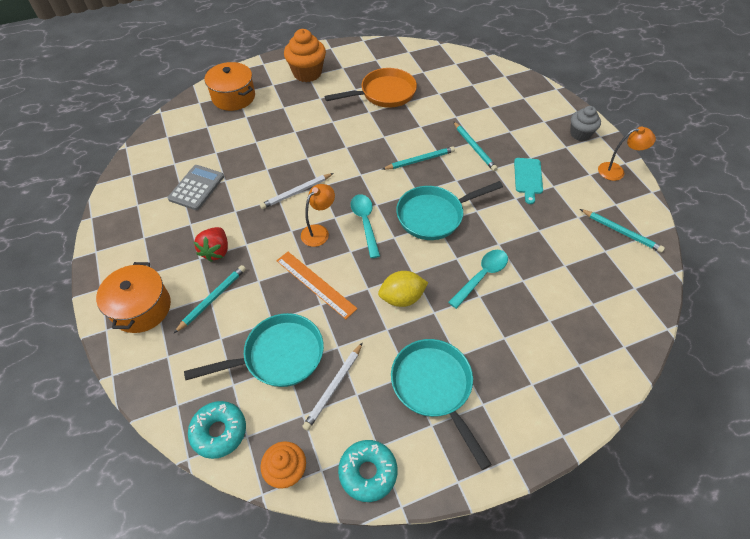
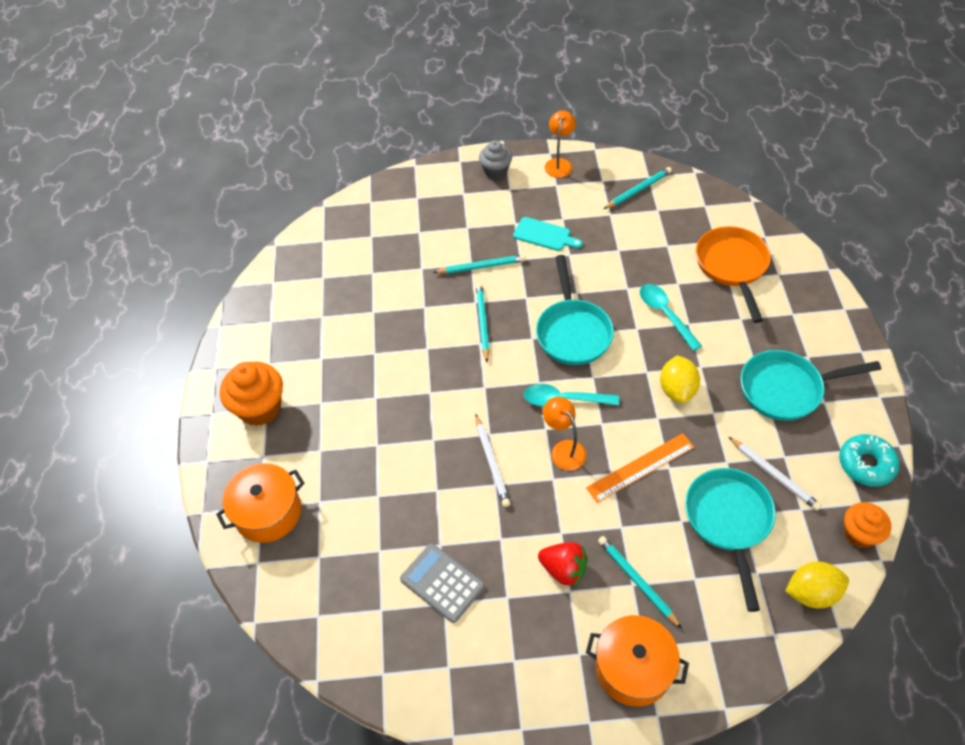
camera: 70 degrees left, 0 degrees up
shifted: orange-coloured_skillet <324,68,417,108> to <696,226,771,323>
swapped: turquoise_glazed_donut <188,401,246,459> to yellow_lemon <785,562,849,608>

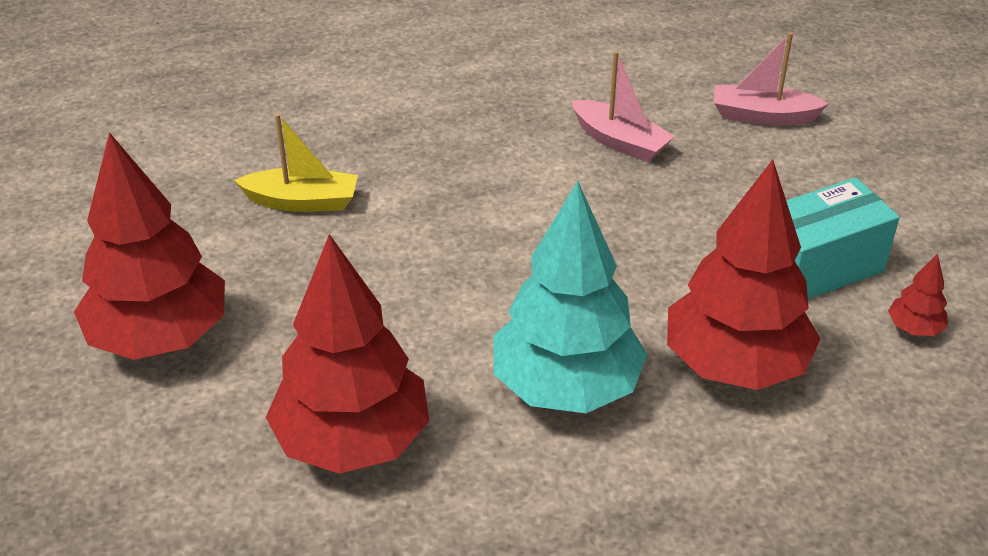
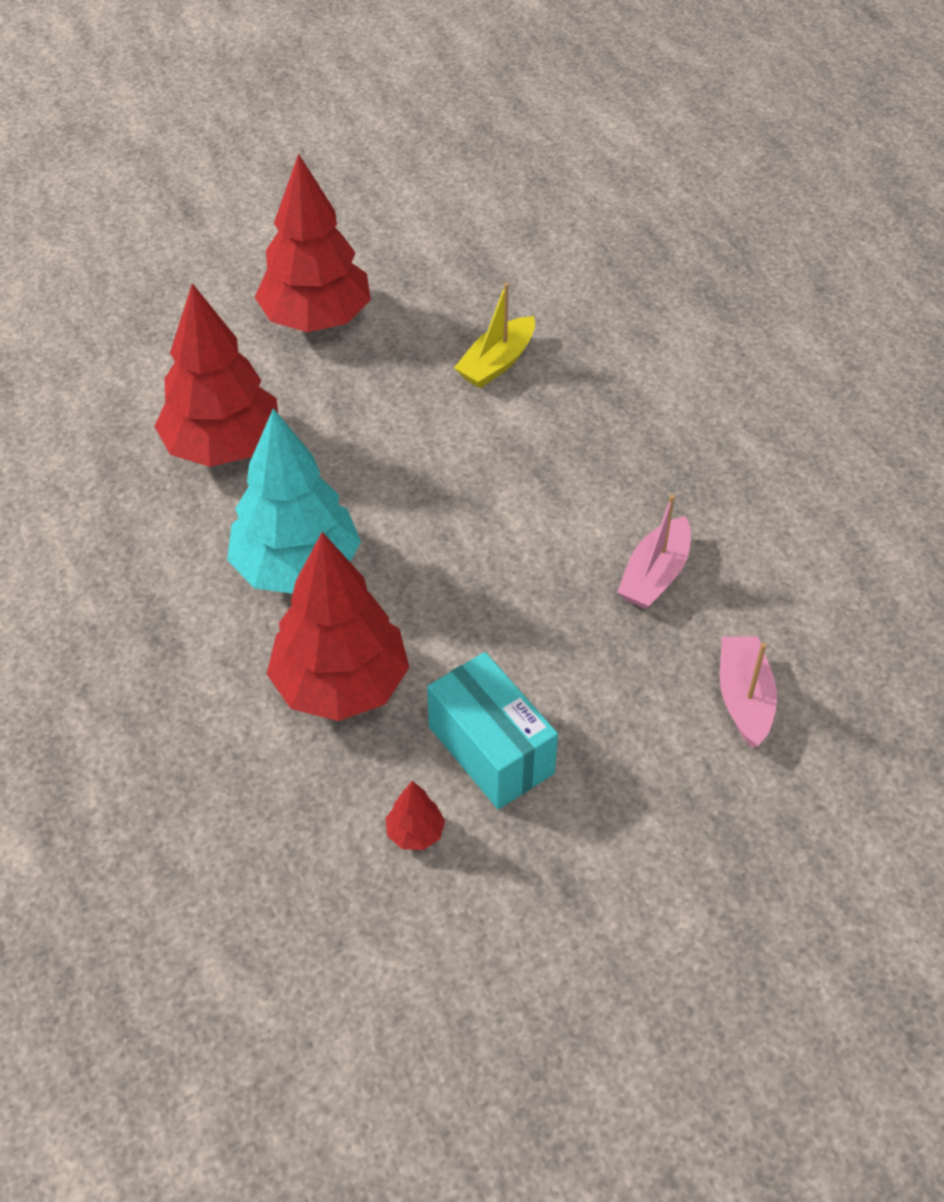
camera: 80 degrees right, 10 degrees up
rotated: yellow_toy_boat <234,113,358,212> = <454,283,535,388> 45 degrees clockwise

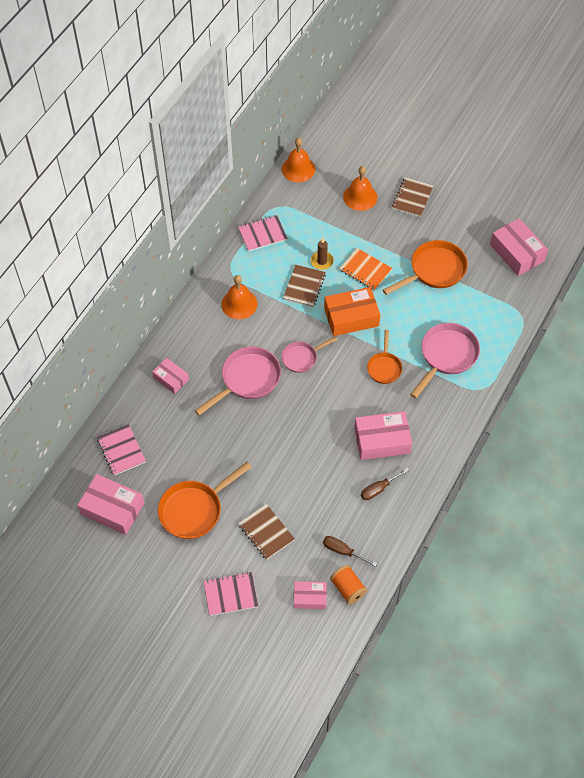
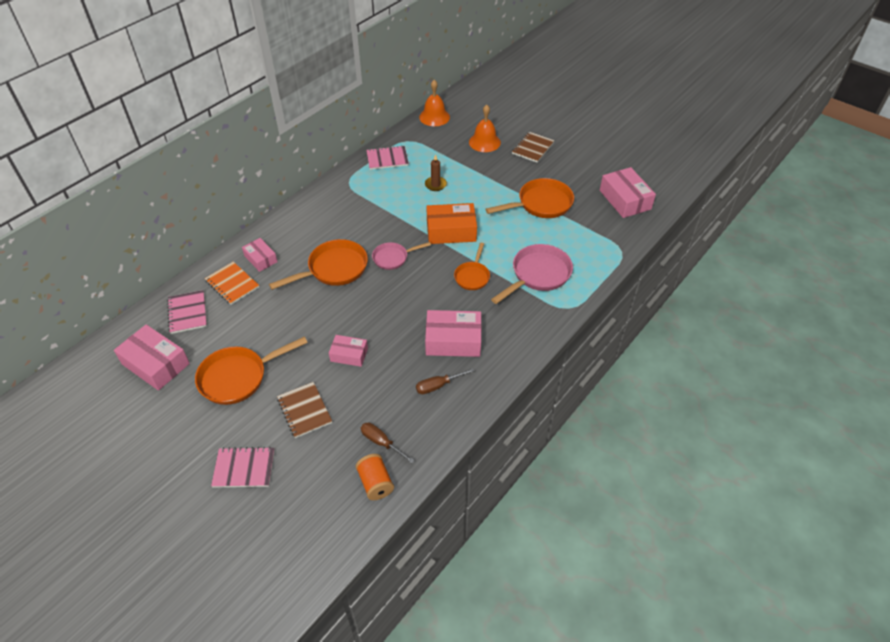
camera: 10 degrees right, 10 degrees down
gone: orange-coloured_school_bell <221,275,258,319>; brown_notebook <283,264,326,307>
shifted: orange-coloured_notebook <340,248,392,291> to <205,262,259,305>; rosy_box <294,581,327,609> to <329,335,368,367>
repainted: rosy_skillet <194,346,281,416> to orange-coloured_skillet <269,239,368,290>

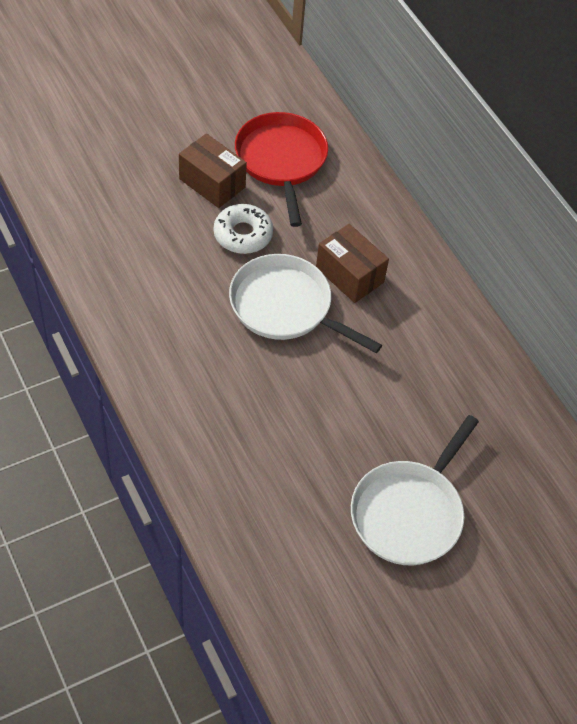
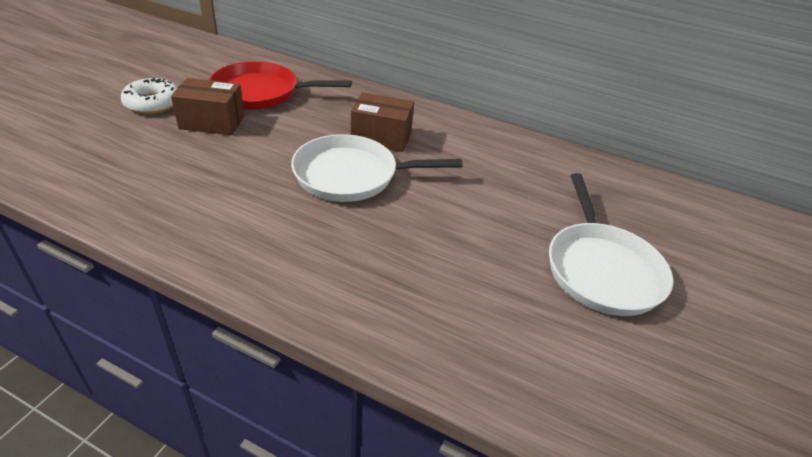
camera: 35 degrees left, 15 degrees down
shifted: snow-white_glazed_donut <214,204,273,254> to <121,78,178,114>
rotated: crimson_skillet <235,112,328,227> = <208,61,351,110> 45 degrees counterclockwise

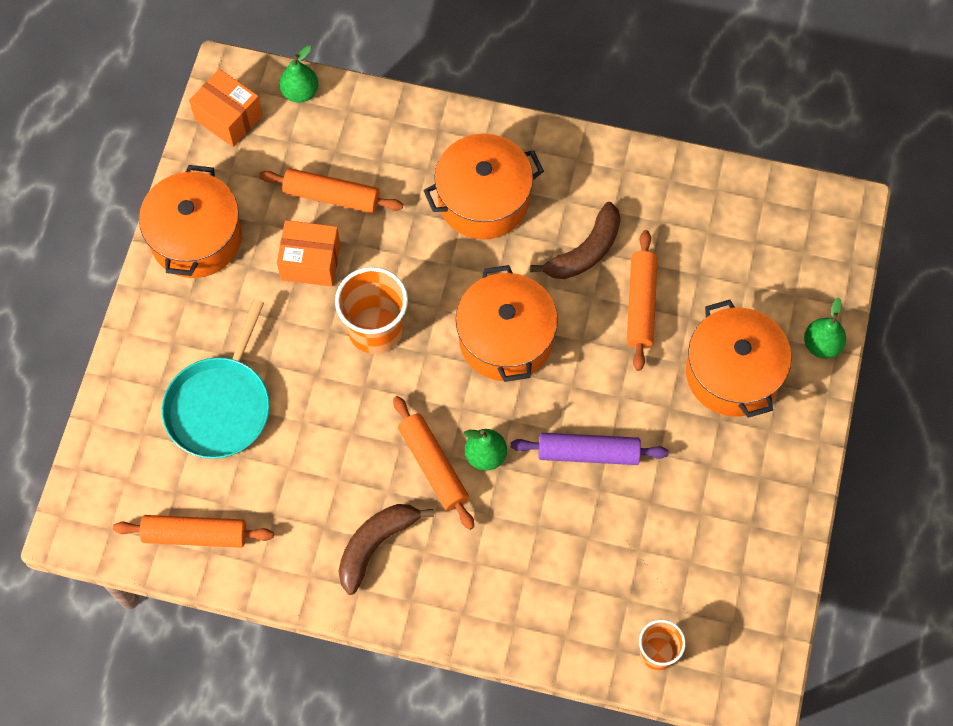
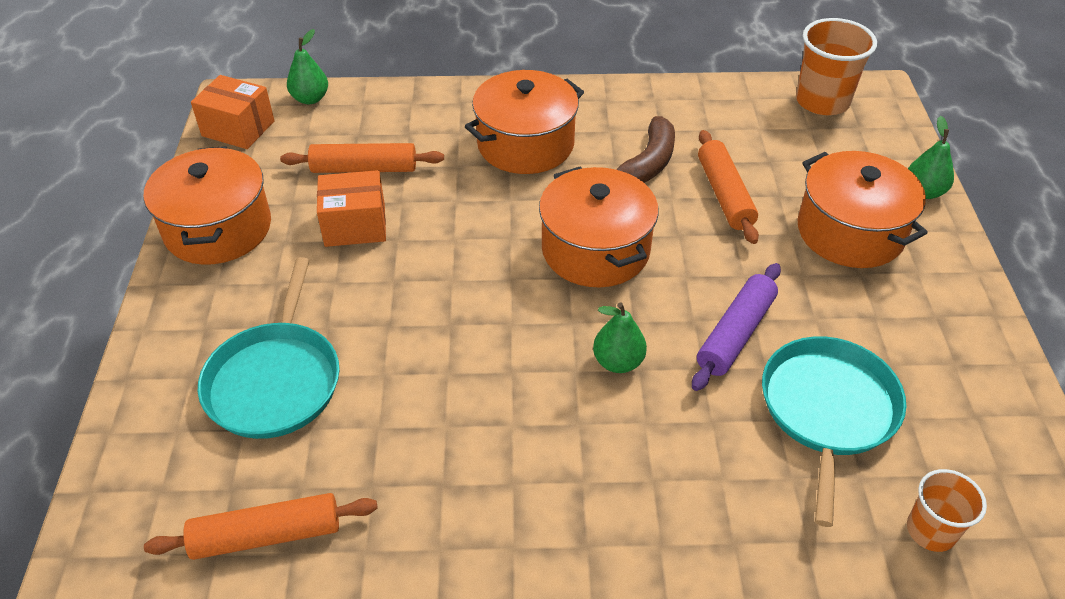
camera: 15 degrees left, 20 degrees down
gone: brown_banana <338,504,434,595>; orange-coloured_pastry_roller <393,396,474,530>
new: turquoise_skillet <762,336,907,527>
shifted: orange-coloured_beaker <335,267,408,354> to <796,18,877,115>
rotated: purple_pastry_roller <511,433,669,465> = <692,263,781,391> 45 degrees counterclockwise

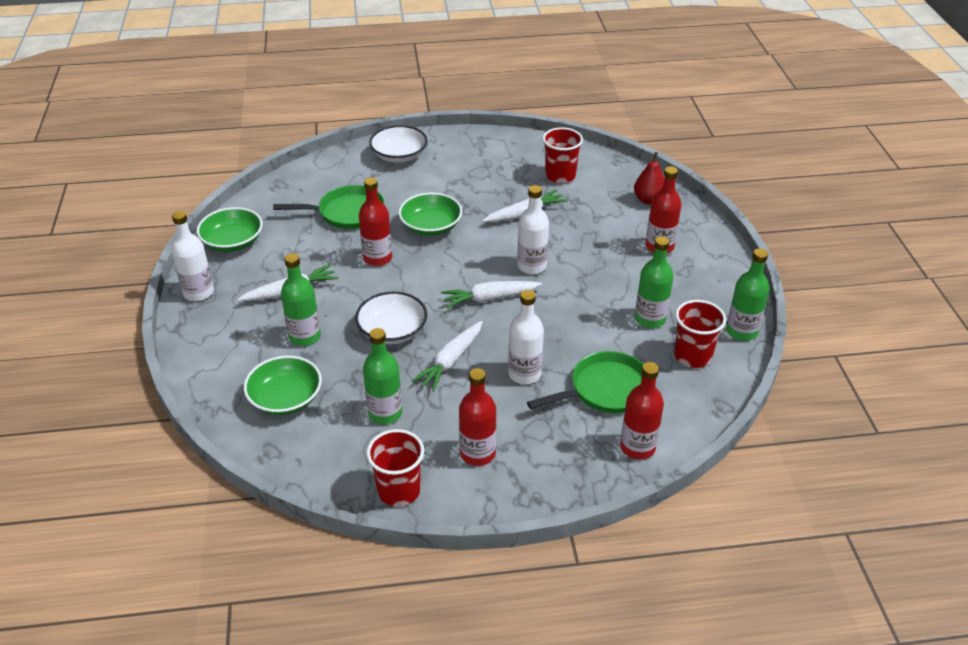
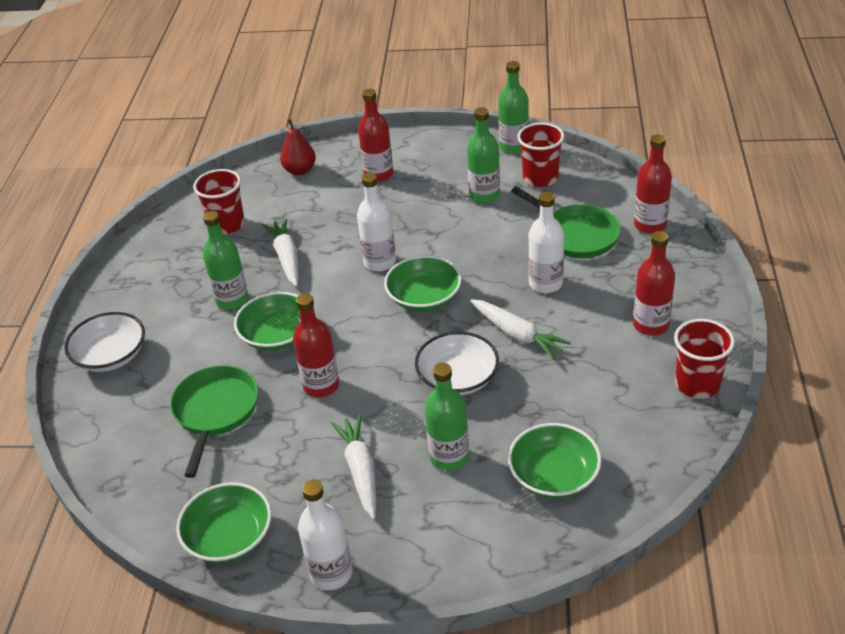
camera: 75 degrees left, 0 degrees up
shifted: green_bottle <363,328,402,424> to <203,211,249,310>
swapped: snow-white_carrot <441,281,542,308> to green_bowl <384,255,462,311>
rotated: green_skillet <527,351,644,413> = <511,186,621,258> 150 degrees clockwise

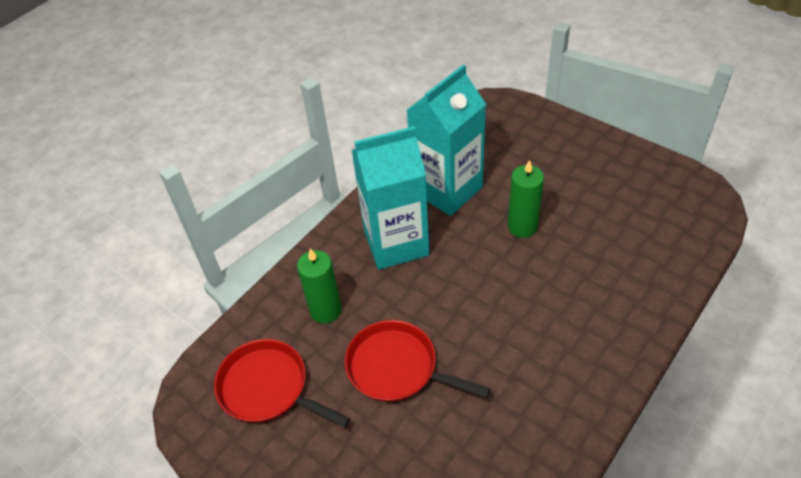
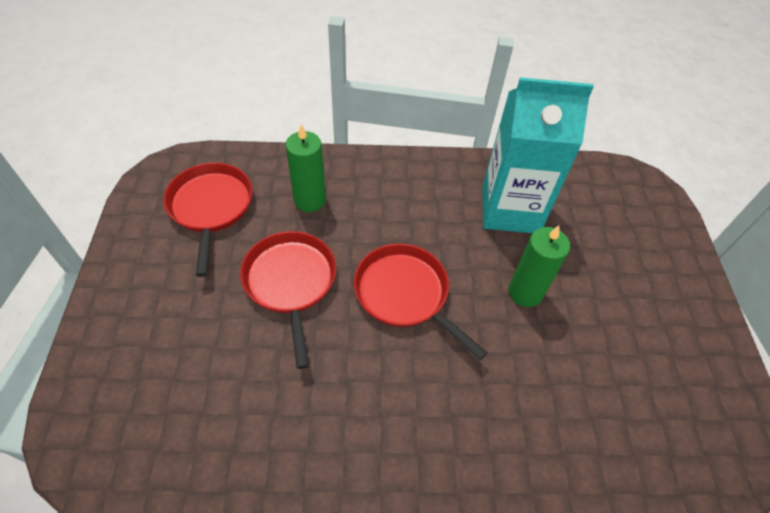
camera: 45 degrees right, 5 degrees up
gone: turquoise_milk_carton <352,126,430,270>
new: crimson_skillet <354,244,488,360>

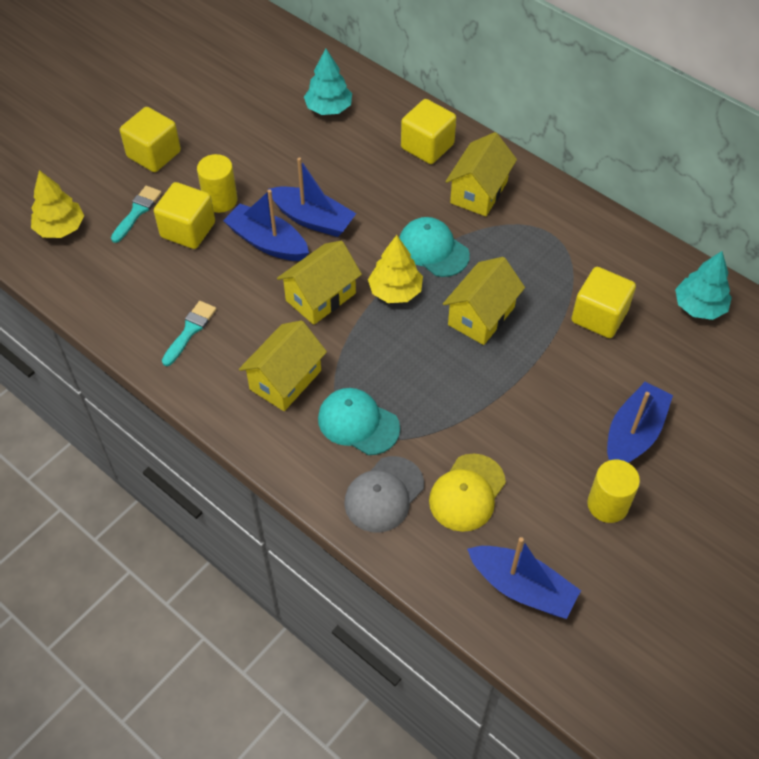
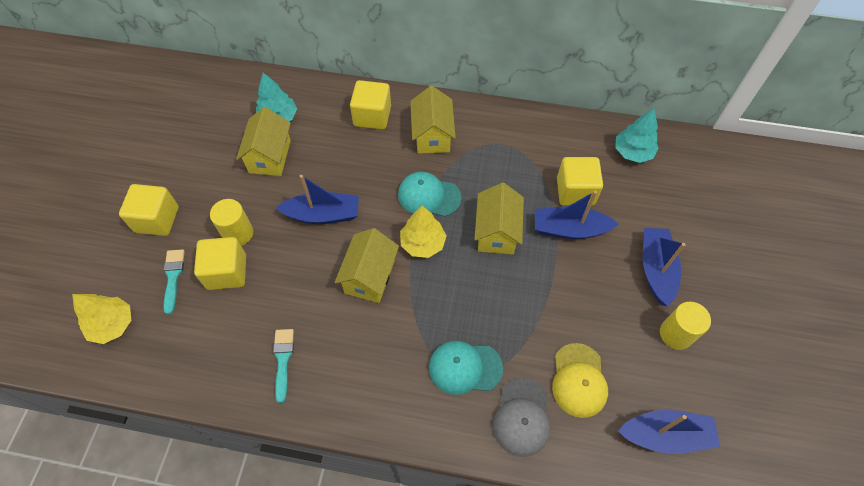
camera: 30 degrees left, 5 degrees up
shifted: yellow_cottage <239,320,327,411> to <236,107,291,176>; blue_toy_boat <223,189,309,261> to <535,191,618,239>

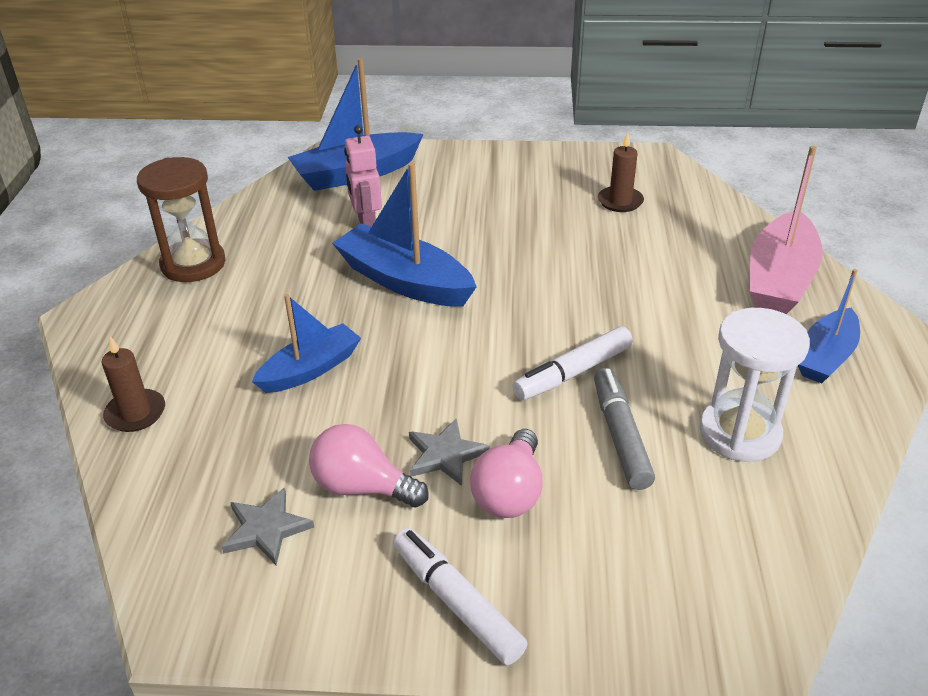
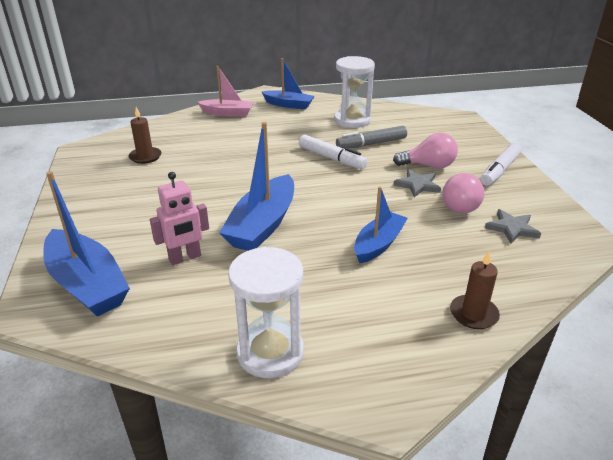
camera: 105 degrees left, 5 degrees down
repainted: brown_sandglass <137,157,225,282> to snow-white_sandglass <228,247,304,378>
rotated: blue_toy_boat <252,294,361,393> = <354,186,408,263> 90 degrees clockwise
scaled: rosy_toy_boat <750,146,822,314> = <197,66,254,117> x0.65

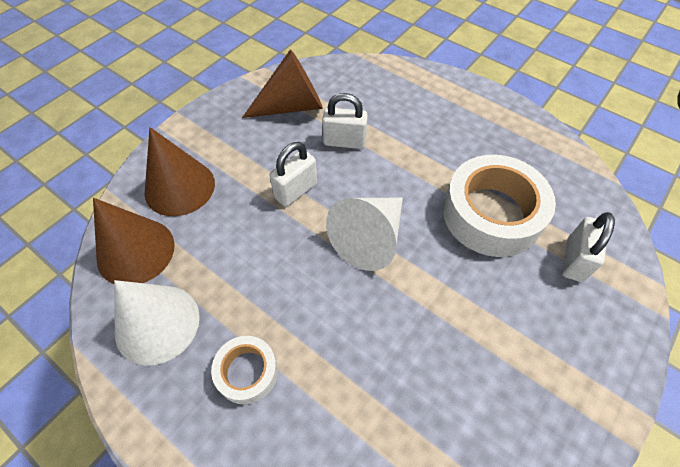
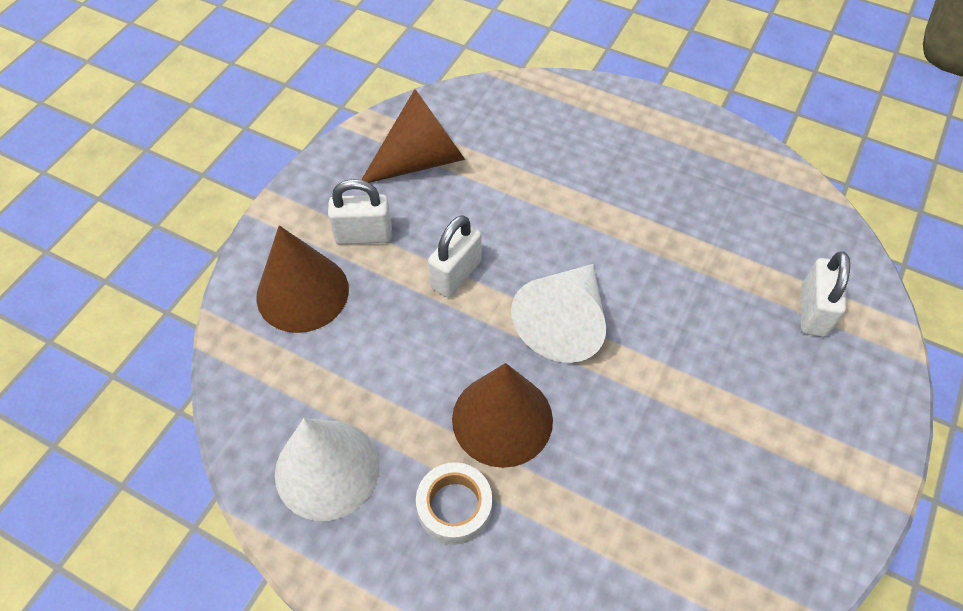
camera: 10 degrees left, 0 degrees up
gone: snow-white_sticky_tape <443,155,556,257>
shifted: snow-white_small_lock <322,93,368,149> to <328,179,392,244>; brown_cone <93,198,175,284> to <452,363,553,468>

